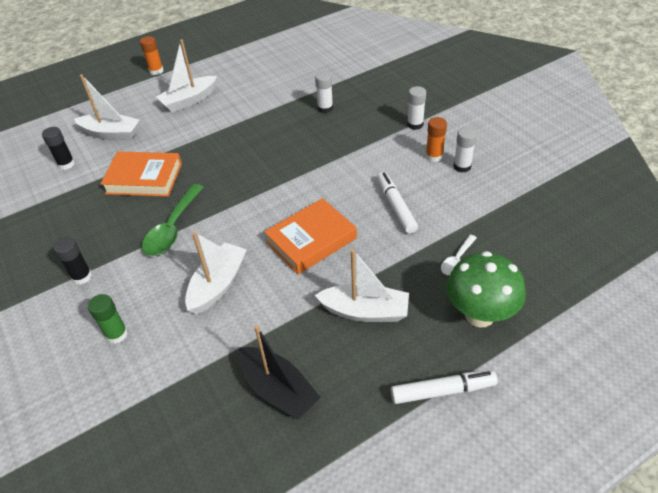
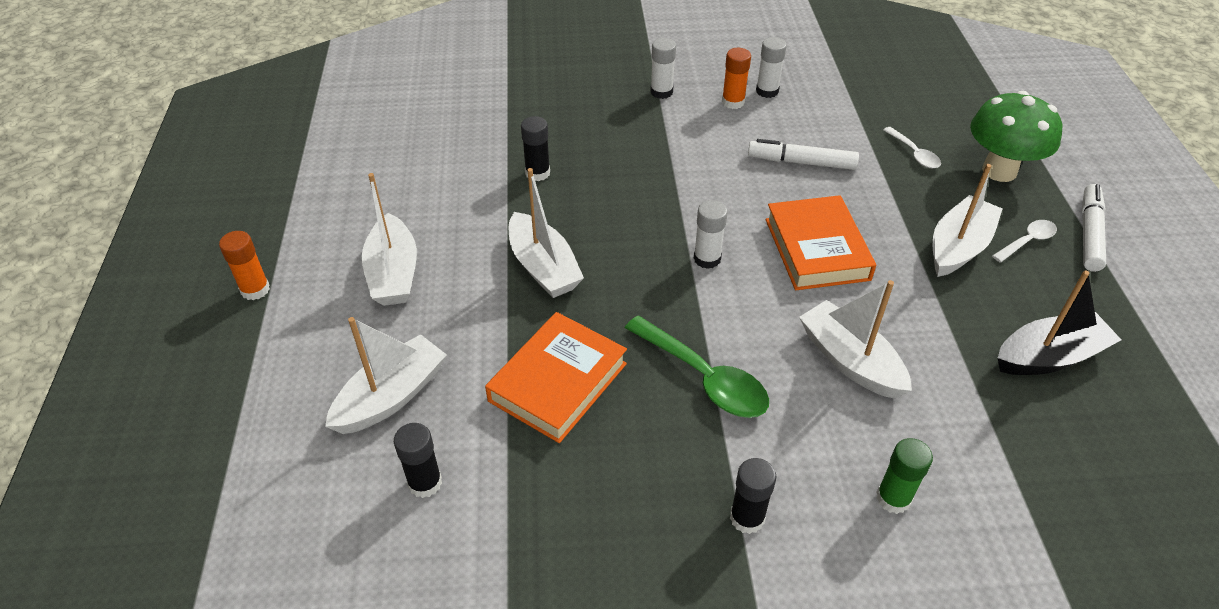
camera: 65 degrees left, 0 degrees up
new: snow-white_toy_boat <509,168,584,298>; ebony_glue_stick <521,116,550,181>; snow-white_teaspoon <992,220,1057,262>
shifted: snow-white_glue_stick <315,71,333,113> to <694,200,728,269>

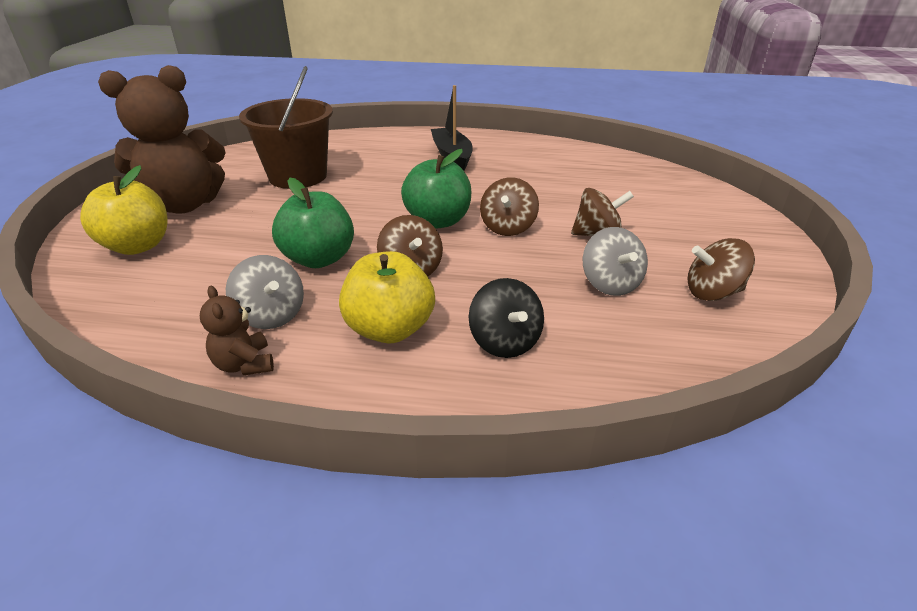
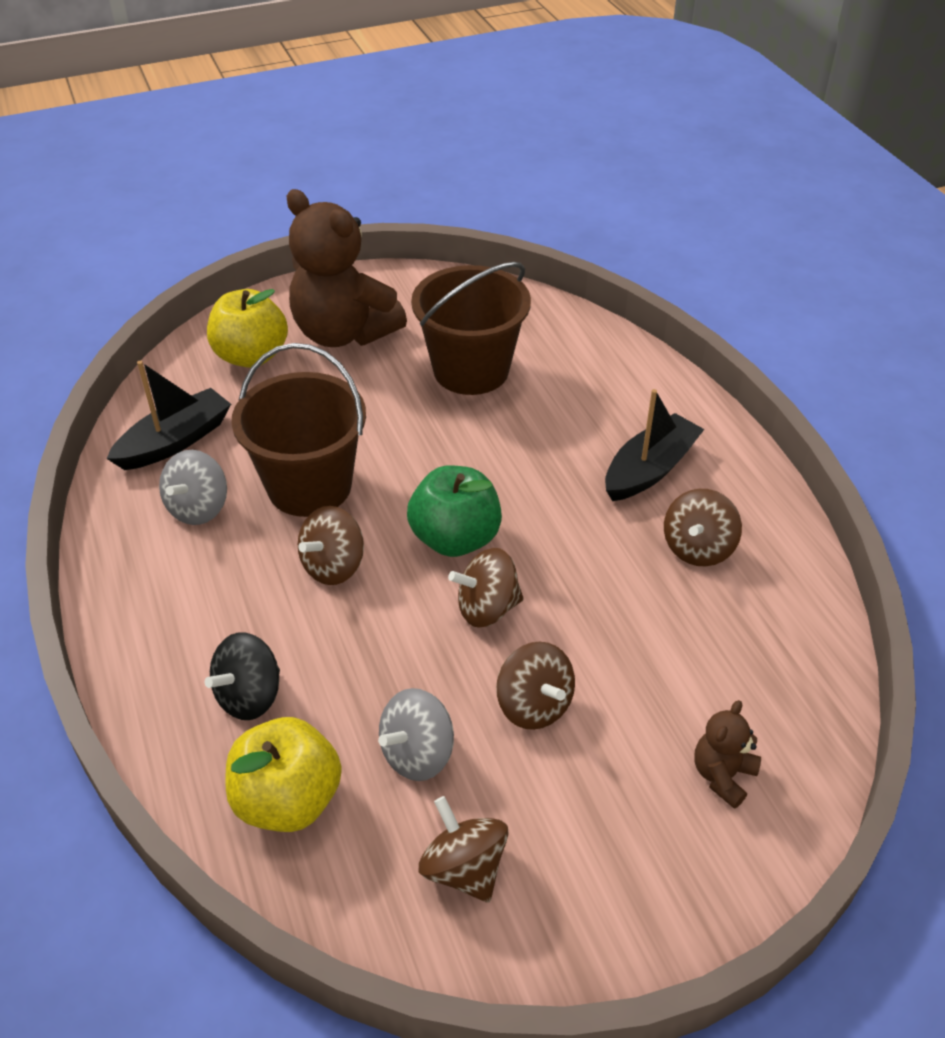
camera: 60 degrees right, 10 degrees up
new: ebony_toy_boat <107,361,231,470>; brown_toy_top <664,489,742,566>
shifted: yellow_toy_apple <339,251,435,343> to <226,717,342,832>; brown_stuffed_bear <200,286,274,375> to <695,700,761,809>
swapped: green_toy_apple <272,178,354,268> to brown_bucket <231,343,366,517>

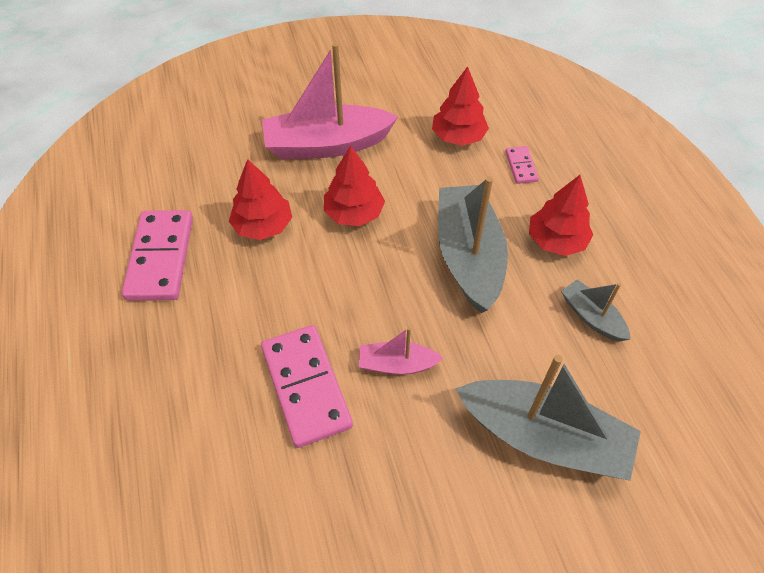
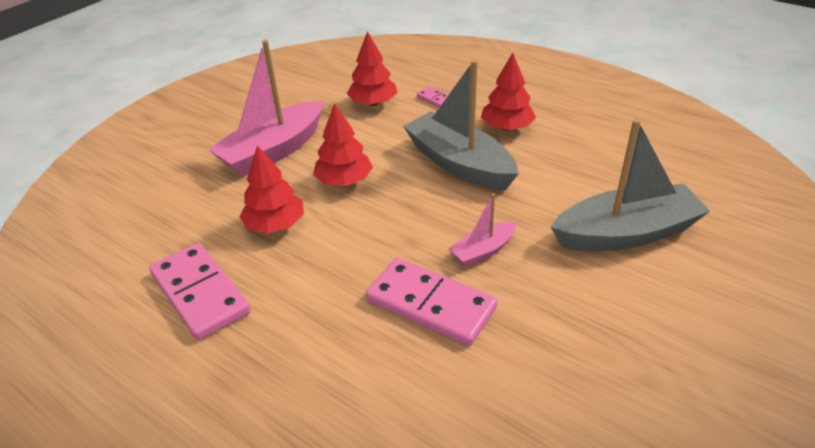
camera: 35 degrees left, 15 degrees down
gone: ash-grey_toy_boat <561,280,630,342>

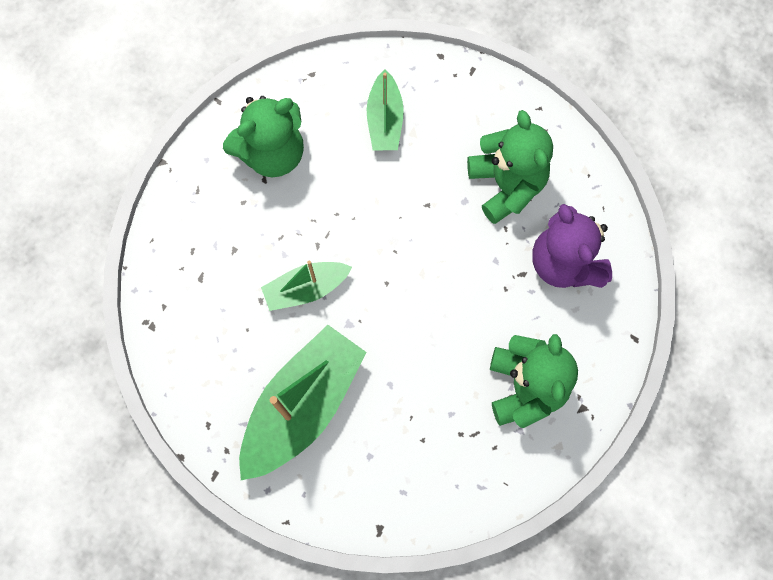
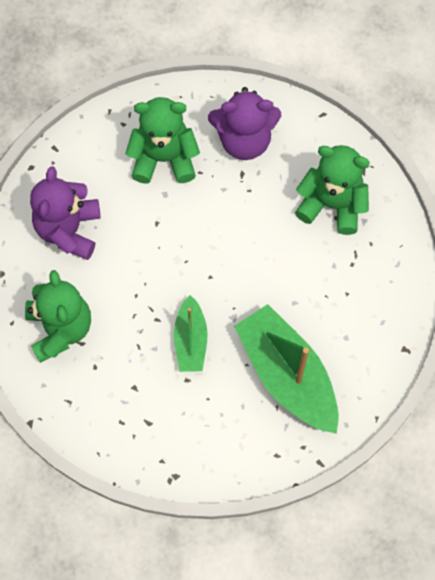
camera: 70 degrees left, 5 degrees down
swapped: green_toy_boat <367,69,404,150> to purple_stuffed_bear <30,166,101,260>

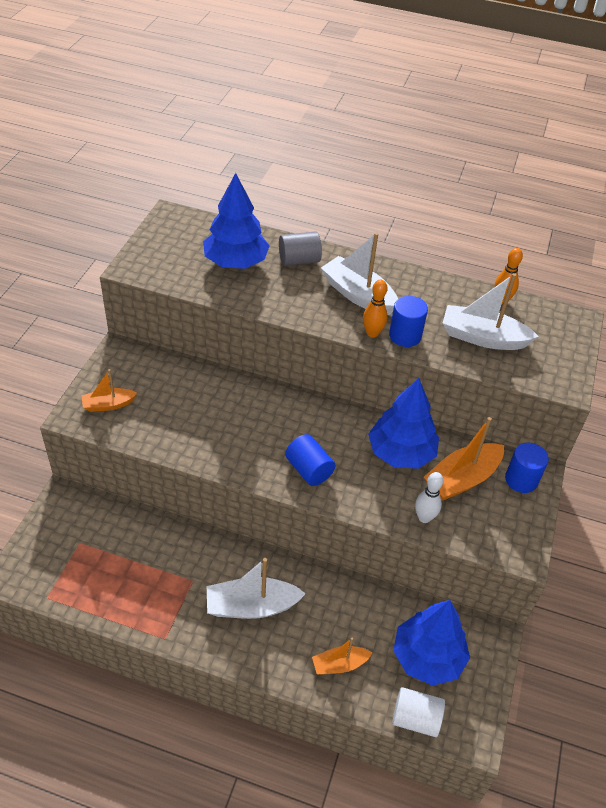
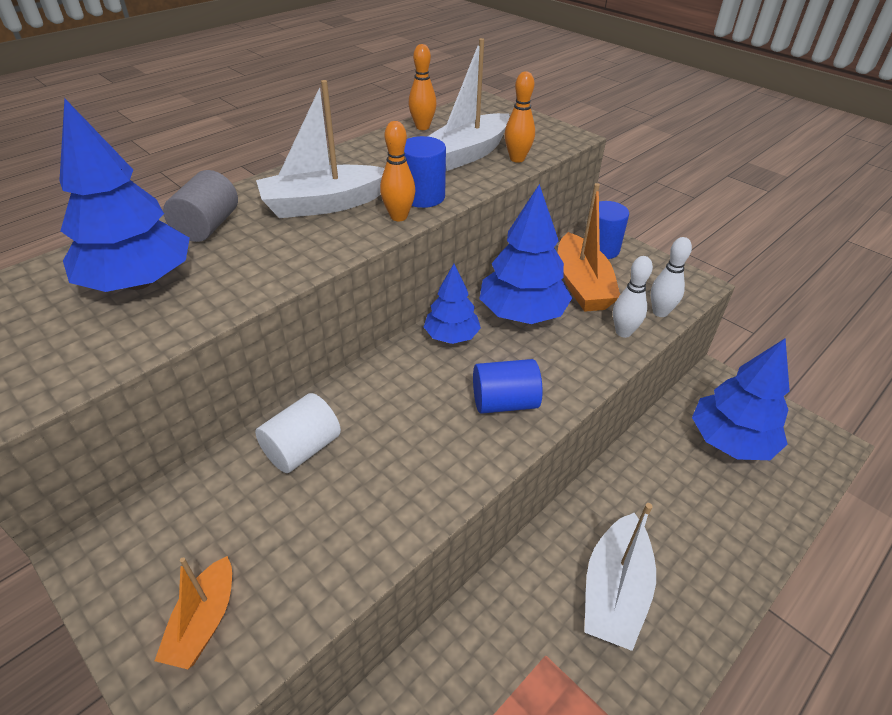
camera: 60 degrees left, 5 degrees down
gone: orange-coloured_toy_boat <312,638,372,675>
new: blue_toy_tree <424,264,481,344>; orange-coloured_tenpin <505,71,535,163>; snow-white_tenpin <651,237,692,317>
shifted: snow-white_solid_cylinder <392,687,445,737> to <255,393,341,473>

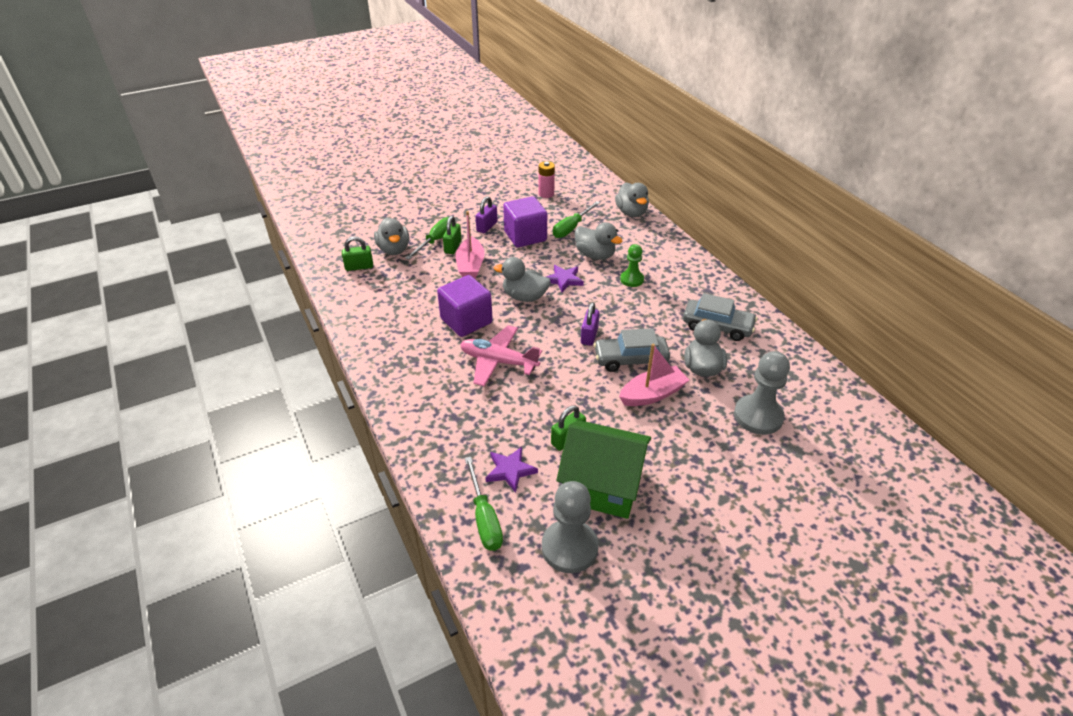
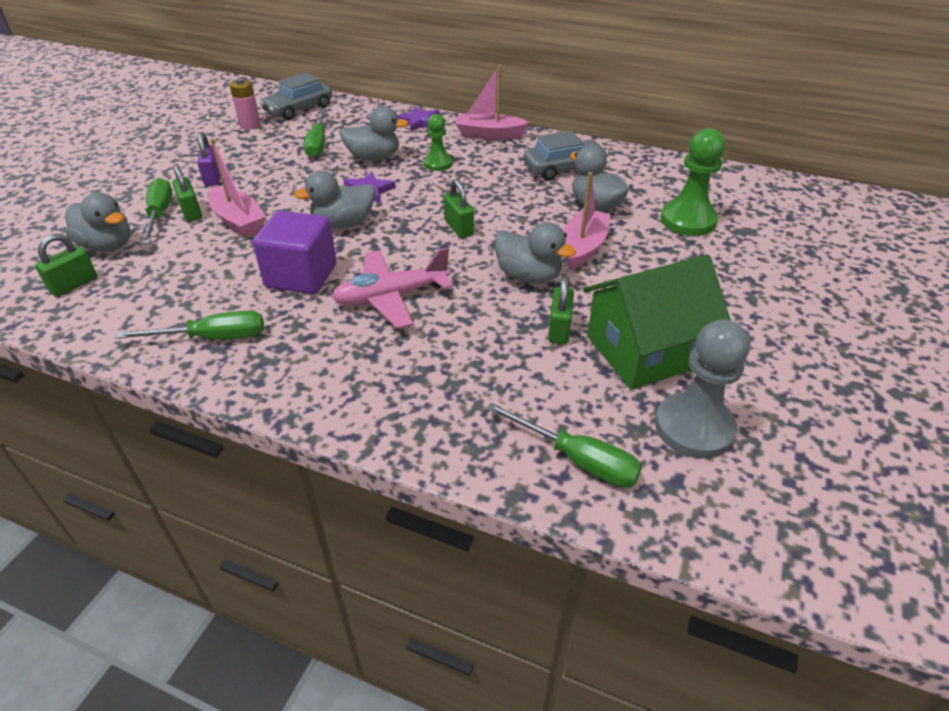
camera: 40 degrees left, 0 degrees up
gone: purple_cube <503,196,547,247>
new: green_screwdriver <115,311,264,340>; rosy_toy_boat <456,65,529,140>
shifted: ash-grey_car <594,328,670,372> to <260,72,332,120>; purple_star <485,447,538,493> to <397,106,440,131>; ash-grey_toy_duck <615,182,649,217> to <494,222,576,284>
repainted: purple_small_lock <581,302,600,346> to green_small_lock <443,179,474,238>; ash-grey_game_pawn <734,351,790,435> to green_game_pawn <661,128,725,236>

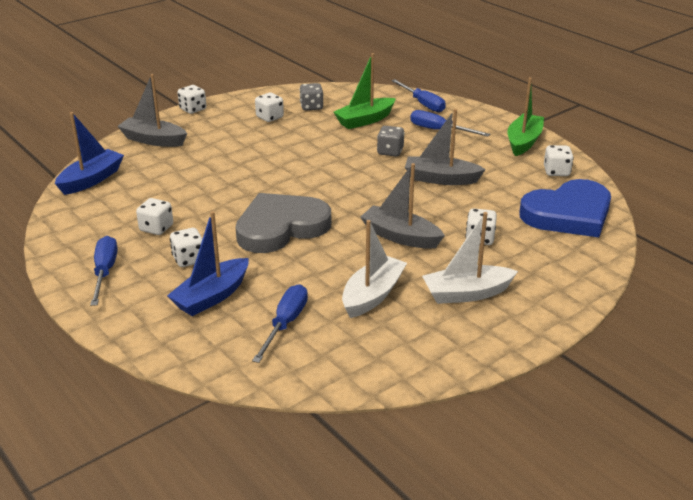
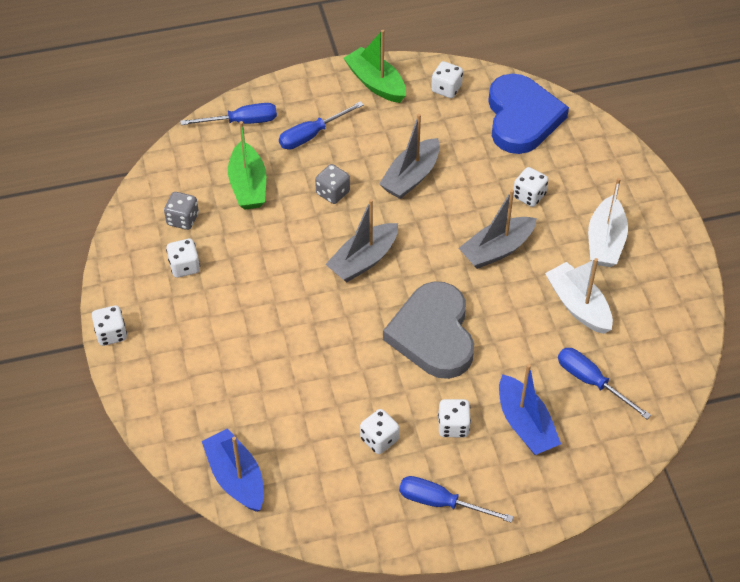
camera: 65 degrees left, 20 degrees up
shifted: ash-grey_toy_boat <117,74,187,147> to <325,199,398,283>

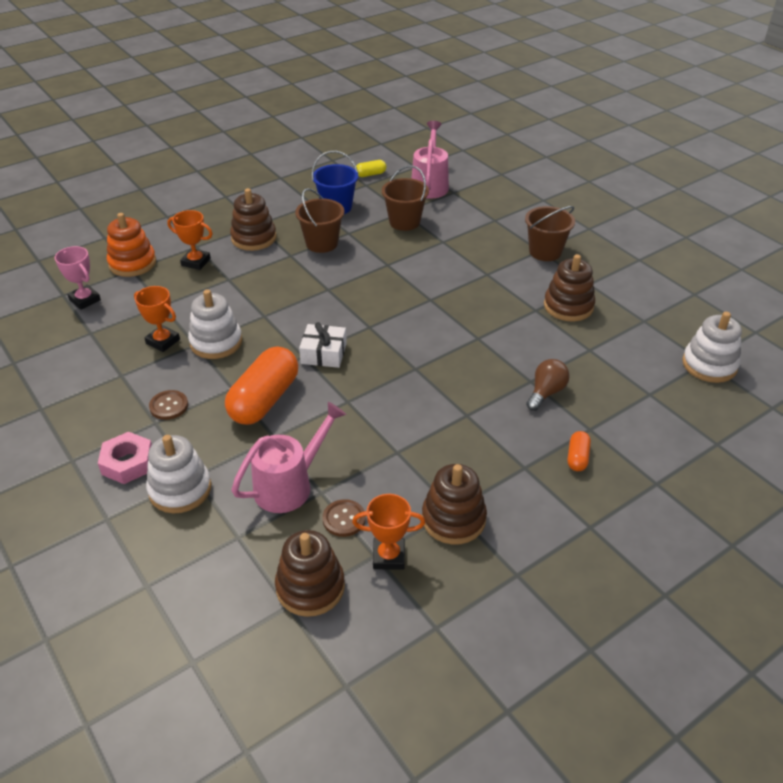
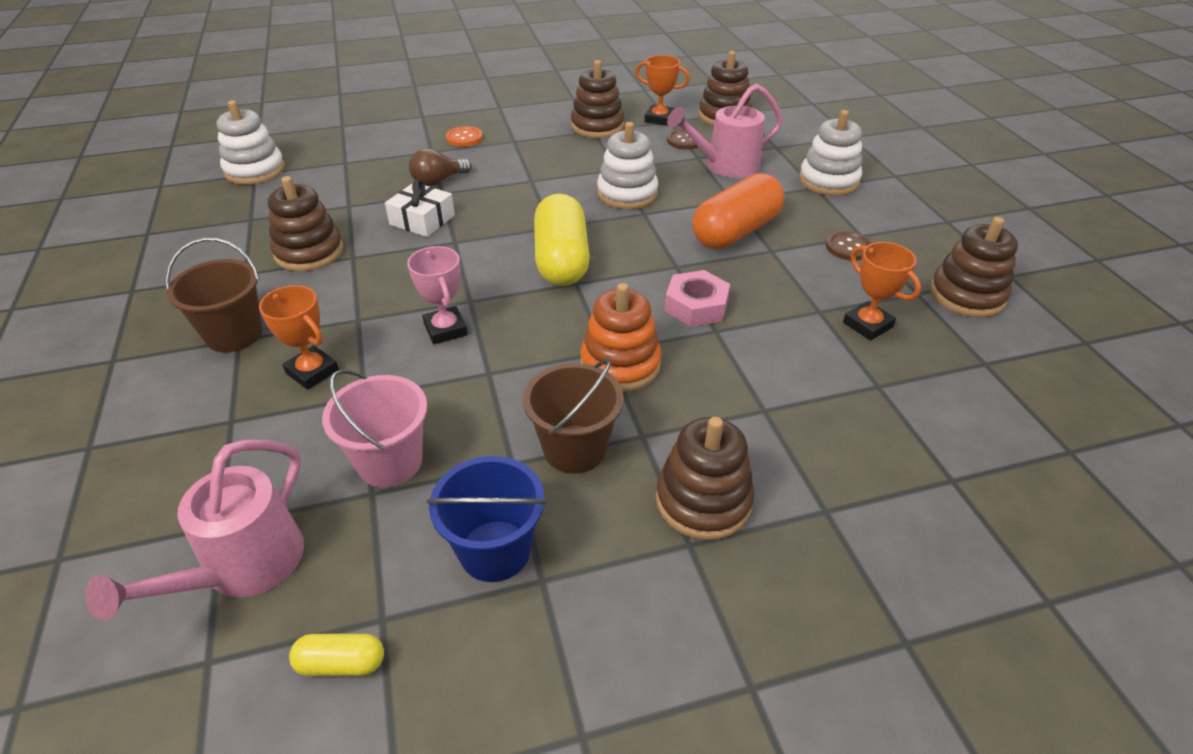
camera: 160 degrees left, 0 degrees up
new: yellow_pill_shape <534,193,590,286>; brown_stacking_rings <930,217,1018,318>
shifted: orange-coloured_trophy <167,210,213,270> to <259,285,339,390>; snow-white_wrapped_gift <299,322,347,368> to <385,179,455,237>; rosy_trophy <55,246,101,310> to <407,246,468,344>; orange-coloured_stacking_rings <107,213,156,277> to <580,283,662,392>; snow-white_stacking_rings <188,289,242,359> to <597,122,658,209>; rosy_hex_nut <98,432,152,484> to <665,270,730,327>
swapped: orange-coloured_pill_shape <568,431,591,471> to orange-coloured_button <446,126,483,147>
repainted: brown_bucket <382,165,429,231> to rosy_bucket <322,369,427,488>

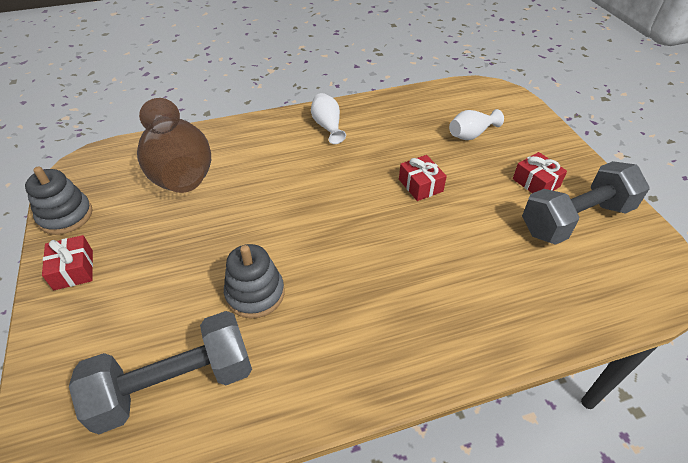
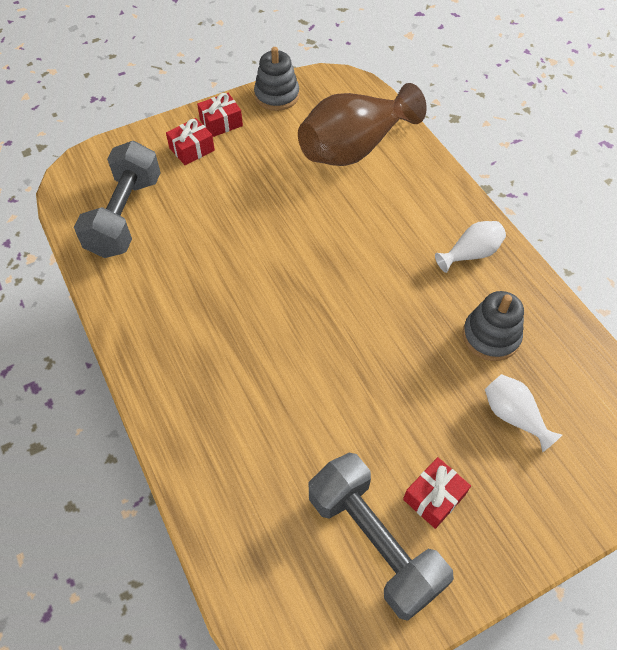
camera: 80 degrees right, 10 degrees up
shifted: crimson_wrapped_gift <399,155,447,201> to <166,118,215,165>; ash-grey_stacking_rings <224,244,284,319> to <462,291,524,361>
rotated: ash-grey_hand_weight <69,311,252,434> = <74,141,161,258> 45 degrees clockwise

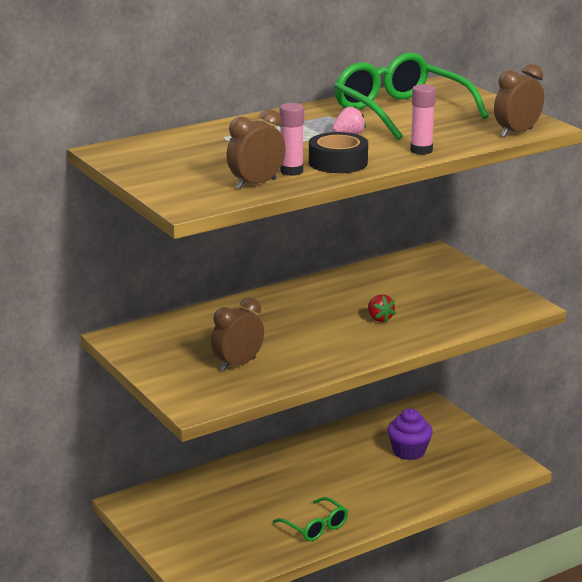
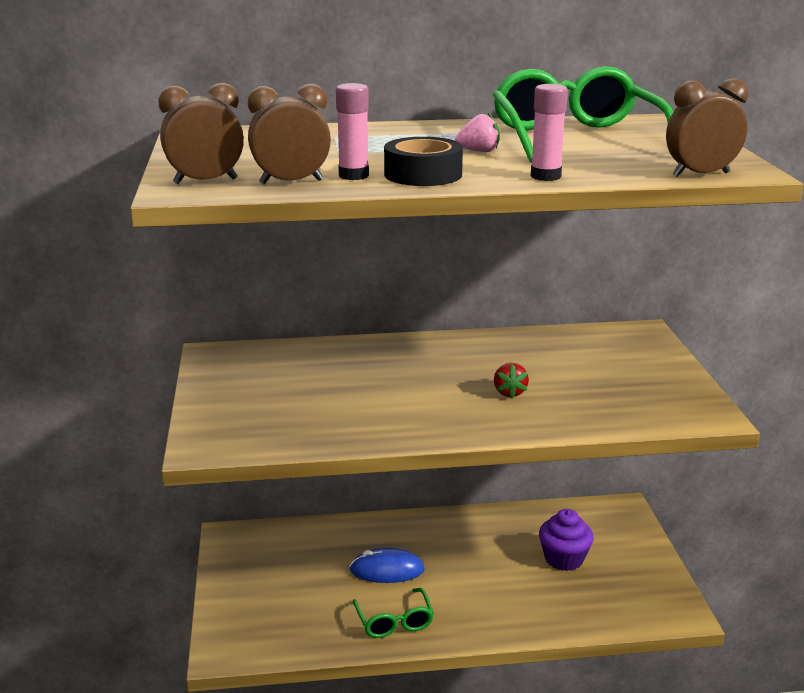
camera: 25 degrees right, 0 degrees up
new: blue_mouse <350,548,425,583>
shifted: brown_clock <211,298,264,371> to <158,83,244,184>

